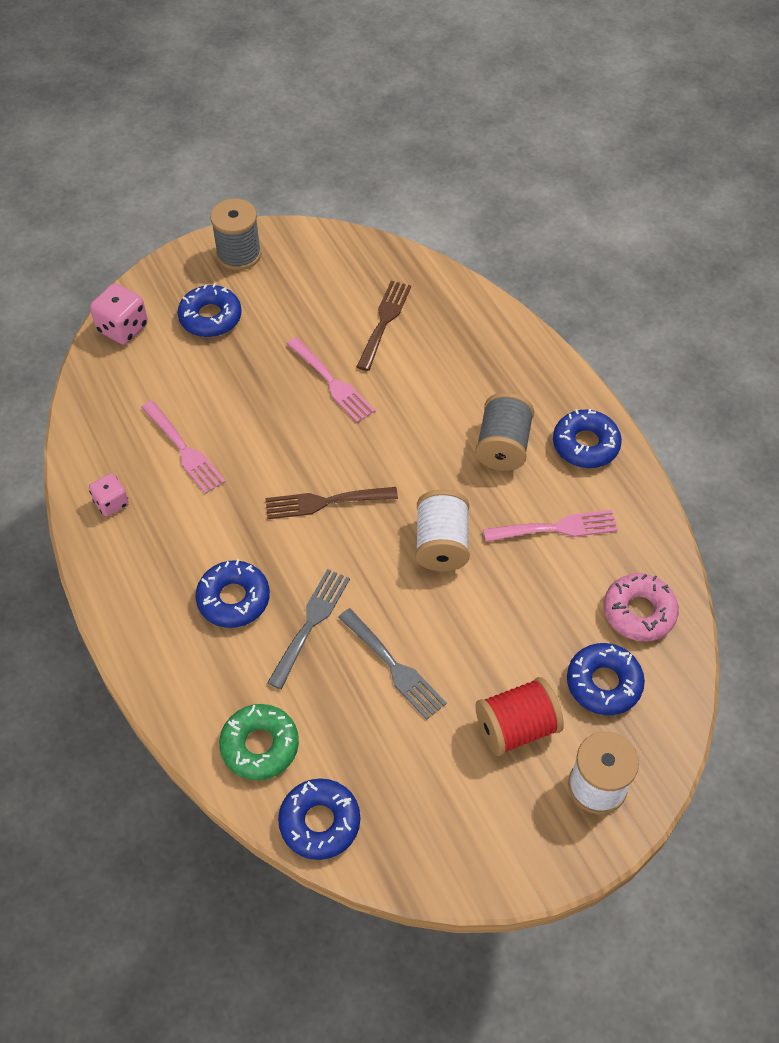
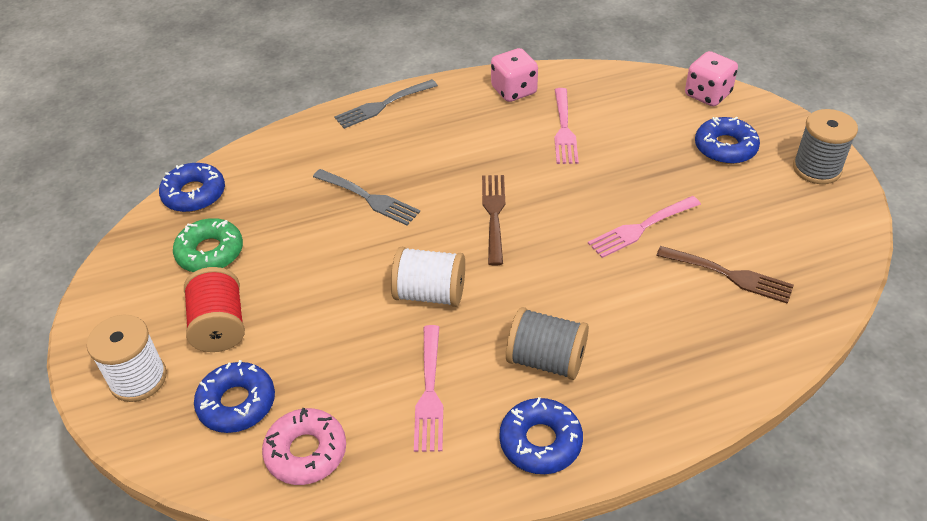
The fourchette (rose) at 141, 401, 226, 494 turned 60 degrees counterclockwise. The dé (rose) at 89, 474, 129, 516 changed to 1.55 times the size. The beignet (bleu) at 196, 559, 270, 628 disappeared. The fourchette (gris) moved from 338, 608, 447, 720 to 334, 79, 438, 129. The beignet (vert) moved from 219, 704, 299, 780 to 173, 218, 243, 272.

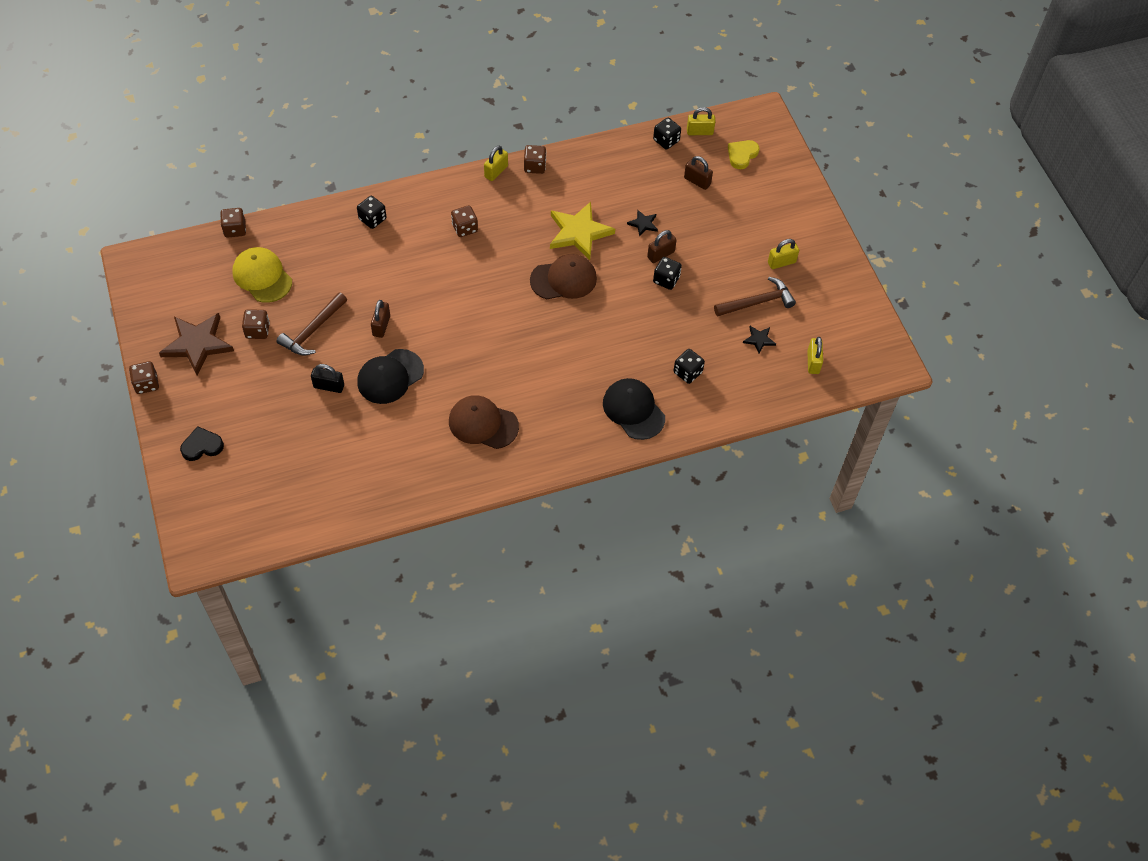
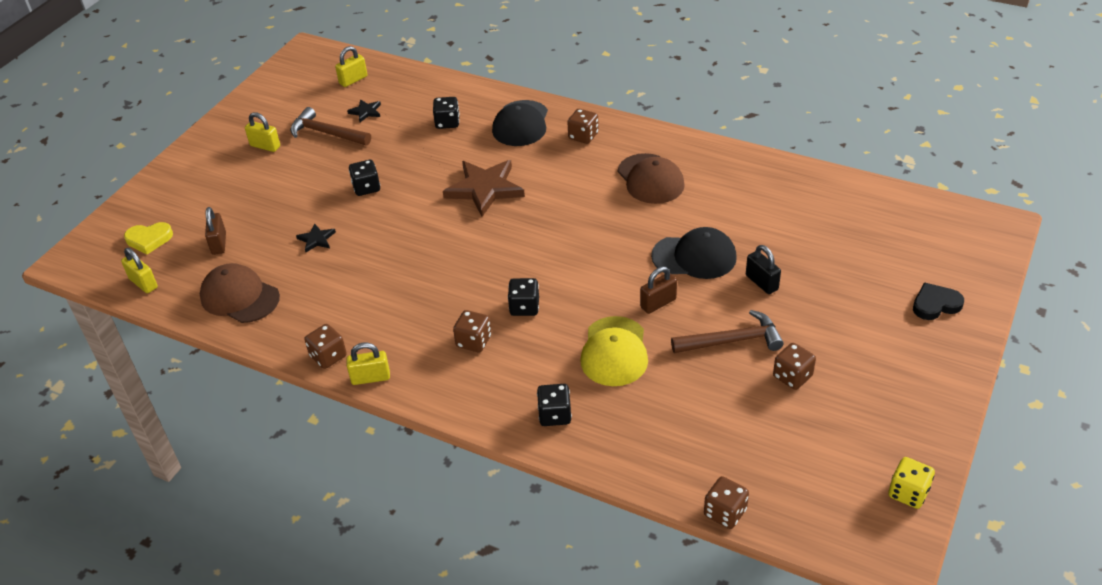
The dé (noir) moved from 653, 118, 681, 150 to 508, 278, 539, 316. The étoile (jaune) at 550, 202, 615, 260 disappeared. The cadenas (marron) at 647, 230, 676, 263 disappeared. The casquette (jaune) moved from 232, 247, 292, 303 to 580, 316, 648, 386. The casquette (marron) moved from 530, 254, 597, 299 to 200, 263, 280, 323. The étoile (marron) moved from 159, 313, 234, 376 to 443, 160, 525, 217. The dé (marron) moved from 129, 361, 159, 394 to 567, 109, 599, 144. The cœur (noir) at 180, 426, 224, 461 turned 135 degrees clockwise. The dé (jaune) at 888, 457, 935, 509 appeared.

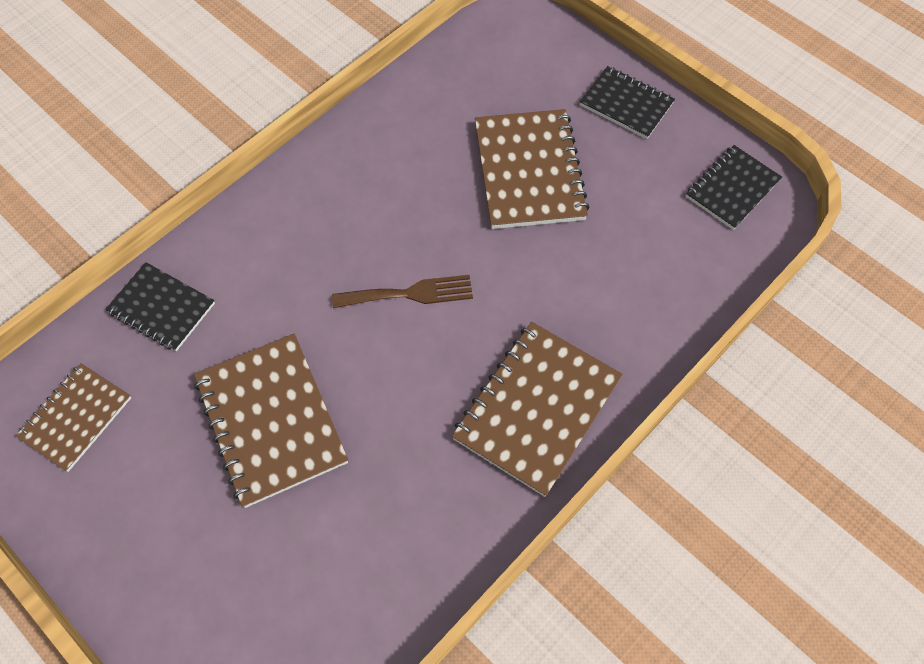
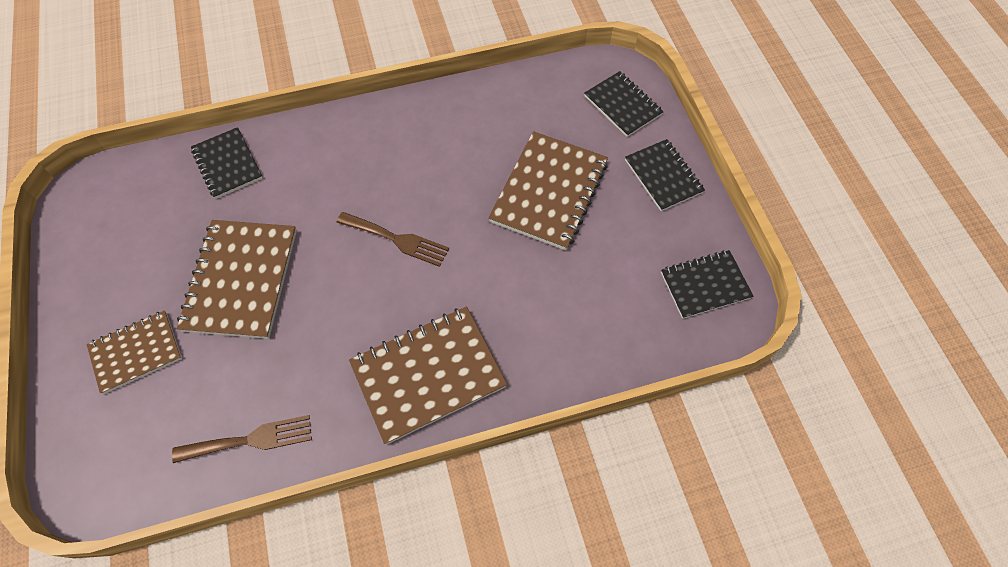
The carnet (marron) moved from 16, 363, 131, 472 to 87, 311, 182, 394. The carnet (noir) at 584, 71, 664, 137 appeared. The fourchette (marron) at 172, 415, 312, 463 appeared.

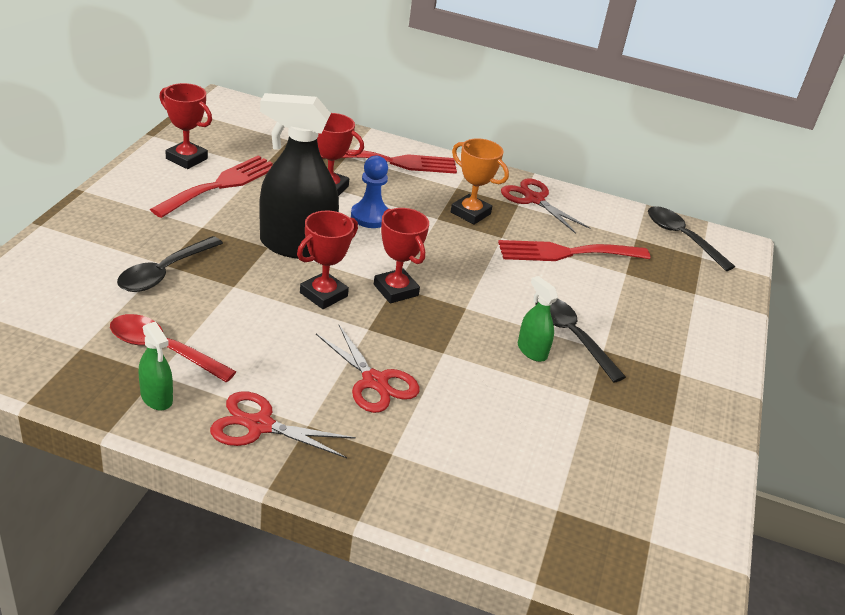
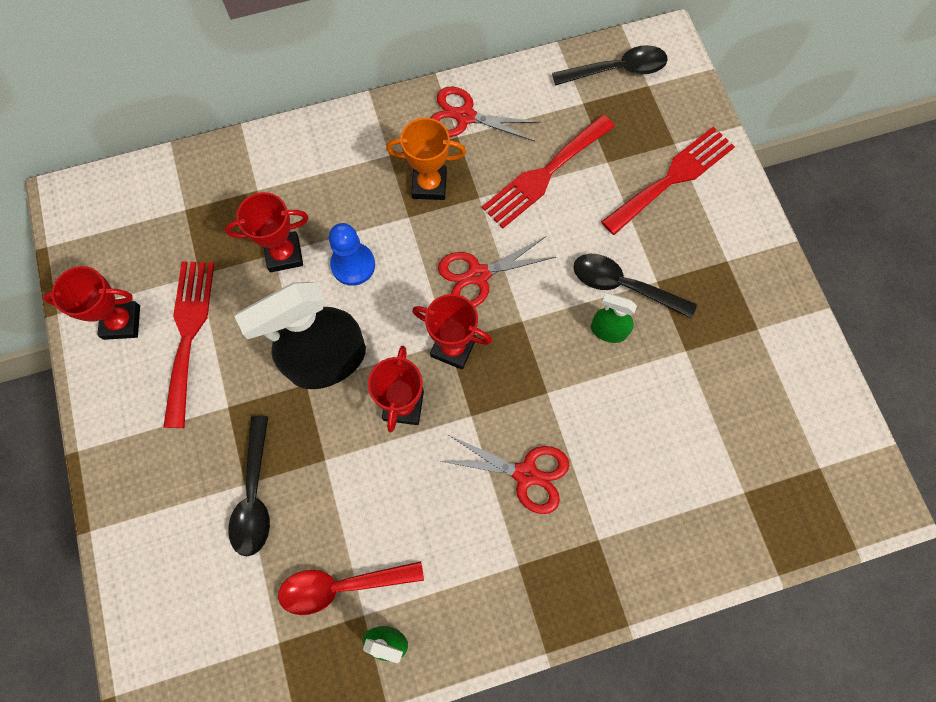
The fourchette (rouge) moved from 321, 150, 457, 174 to 601, 127, 735, 235. The cuillère (noir) at 648, 206, 735, 271 turned 150 degrees clockwise. The ciseaux (rouge) moved from 210, 391, 356, 458 to 438, 237, 556, 307.

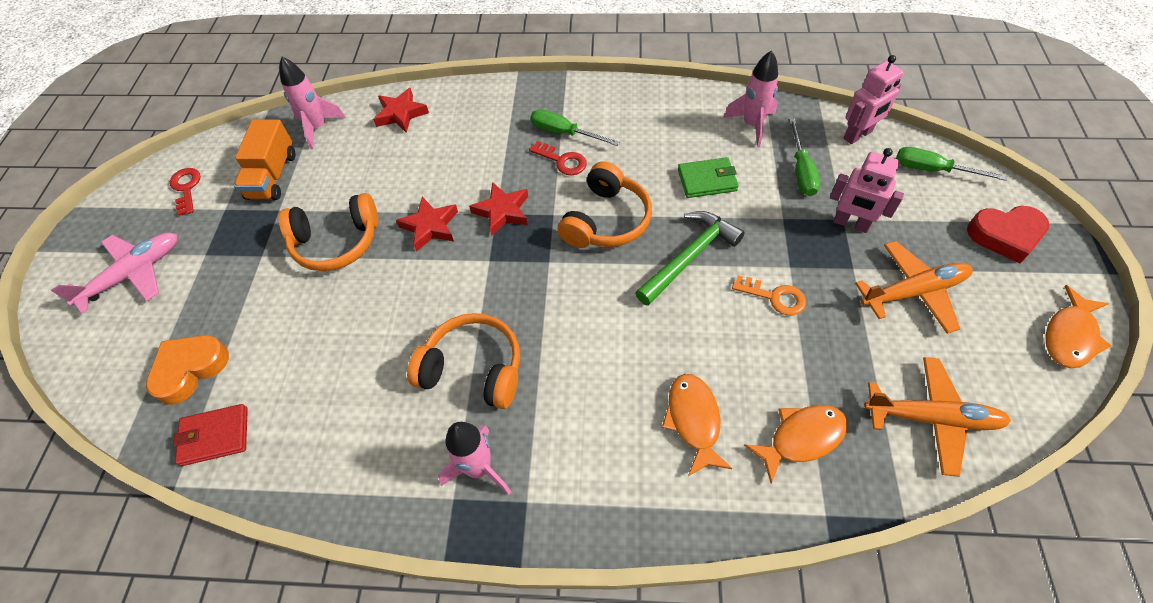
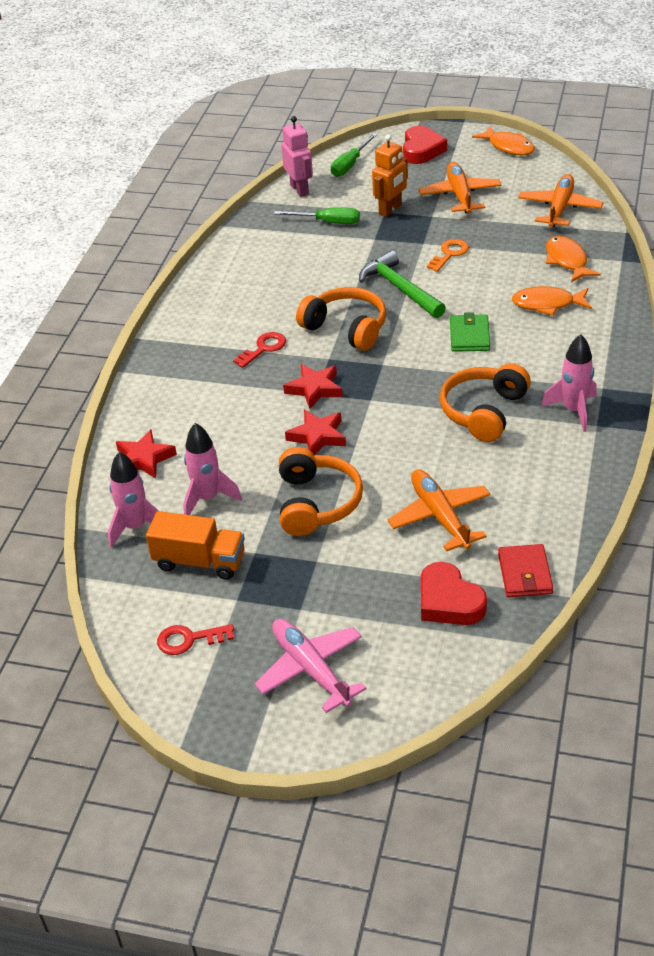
The fusée (rose) moved from 723, 50, 778, 147 to 183, 423, 242, 515. The tournevis (vert) at 530, 109, 619, 146 disappeared. The robot (rose) at 830, 148, 904, 233 became the robot (orange) at 372, 134, 408, 217. The portefeuille (vert) moved from 678, 157, 739, 198 to 450, 312, 490, 352. The cœur (orange) at 146, 335, 229, 405 became the cœur (rouge) at 421, 562, 487, 625. The avion (orange) at 387, 470, 490, 551 appeared.

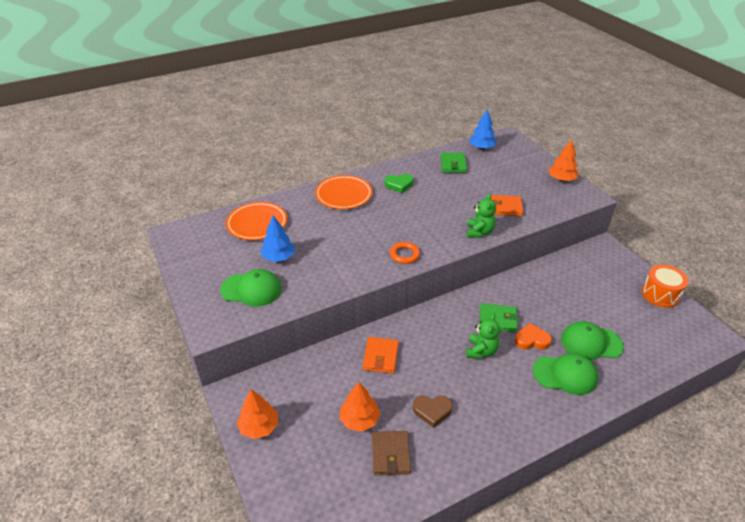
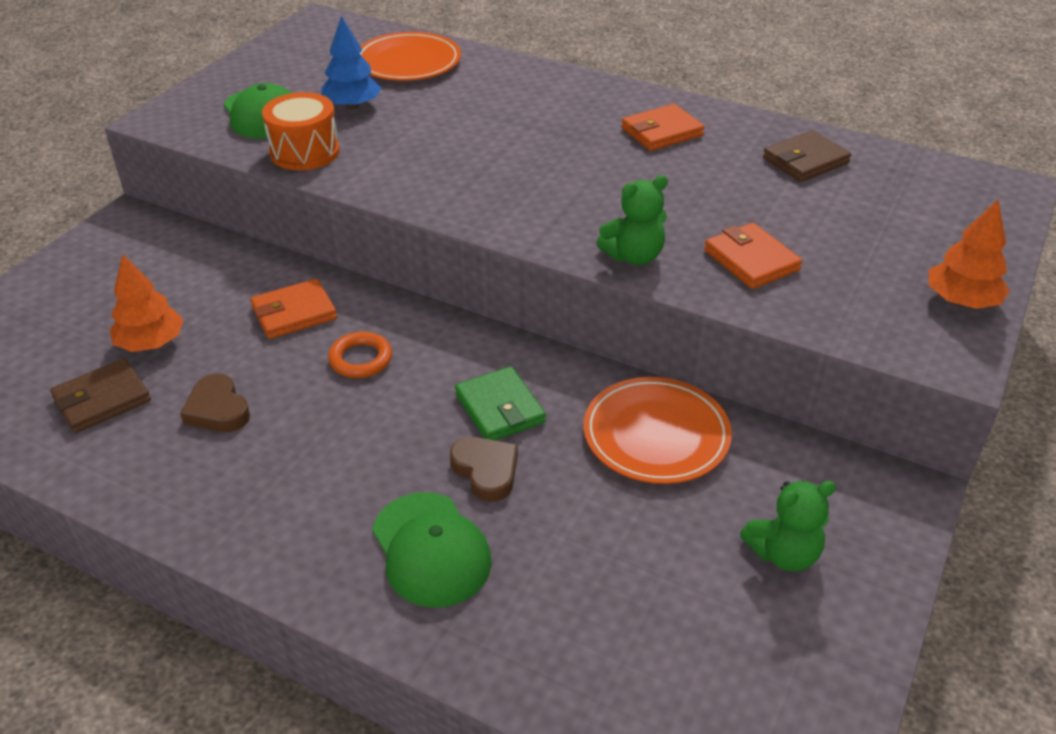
The arbre (bleu) at 469, 109, 497, 149 disappeared. The portefeuille (vert) at 441, 152, 467, 173 became the portefeuille (marron) at 763, 130, 851, 182. The cœur (vert) at 385, 174, 413, 193 was replaced by the portefeuille (orange) at 621, 104, 704, 151. The assiette (orange) moved from 315, 175, 372, 209 to 583, 377, 732, 484. The anneau (orange) moved from 390, 242, 420, 264 to 328, 332, 392, 378. The tambour (orange) moved from 642, 265, 689, 308 to 262, 92, 340, 170. The ours en peluche (vert) moved from 466, 313, 500, 359 to 740, 481, 836, 572. The casquette (vert) at 561, 321, 624, 360 disappeared. The cœur (orange) at 515, 323, 552, 350 became the cœur (marron) at 450, 437, 518, 502. The arbre (orange) at 237, 389, 278, 439 disappeared.

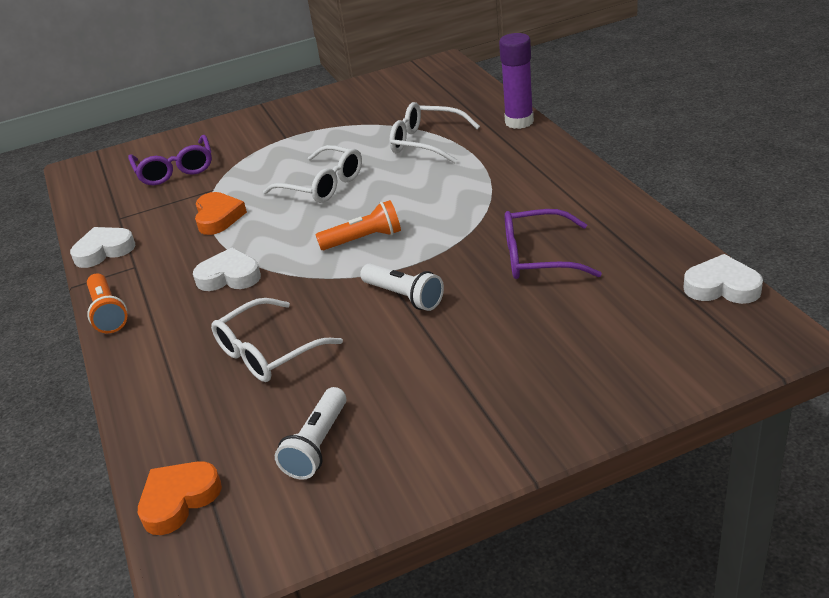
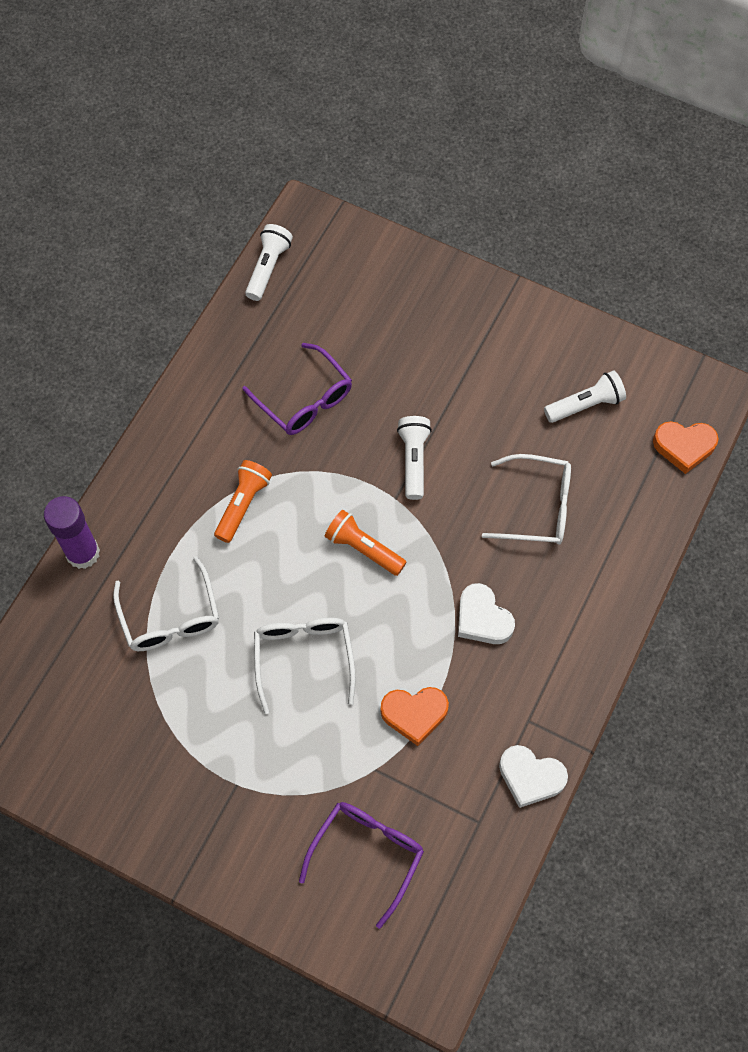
The cœur (orange) at 195, 192, 247, 235 turned 135 degrees counterclockwise. The cœur (blanc) at 684, 254, 763, 304 was replaced by the lampe de poche (blanc) at 245, 224, 293, 301. The lampe de poche (orange) moved from 87, 273, 127, 333 to 214, 460, 272, 543.

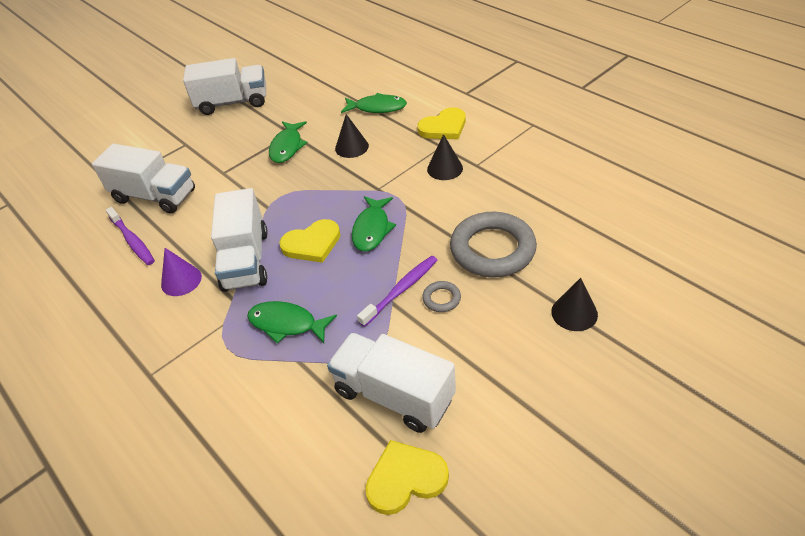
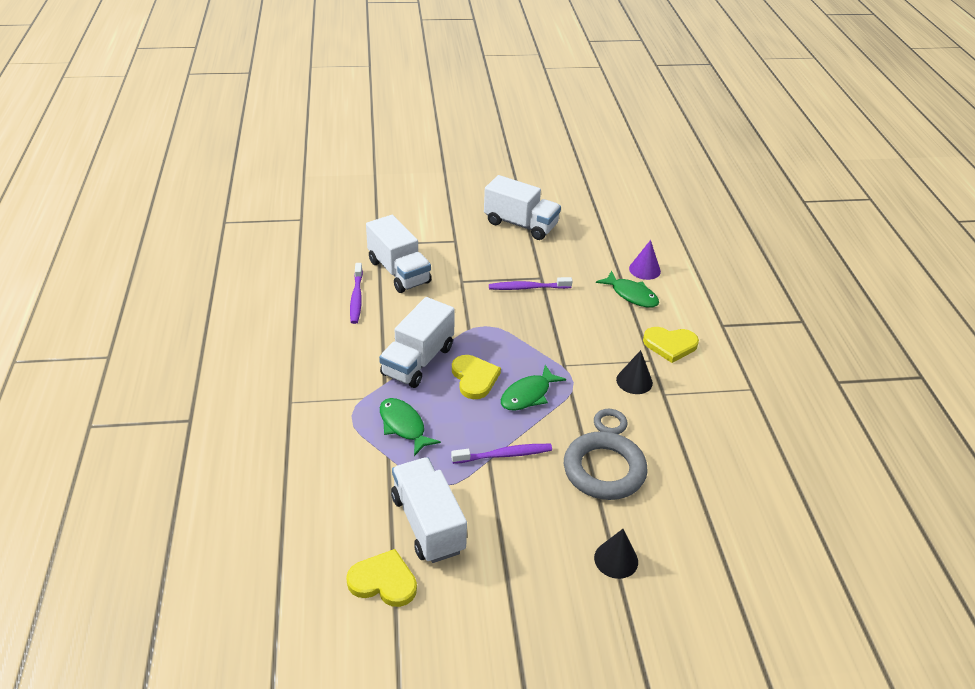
The cône (noir) at 335, 114, 369, 158 disappeared. The poisson (vert) at 269, 121, 308, 163 was replaced by the brosse à dents (violet) at 489, 277, 573, 290. The cœur (jaune) at 279, 219, 341, 263 turned 120 degrees counterclockwise. The cône (violet) moved from 161, 248, 202, 296 to 629, 240, 661, 280. The anneau (gris) moved from 422, 281, 461, 312 to 594, 409, 627, 434.

